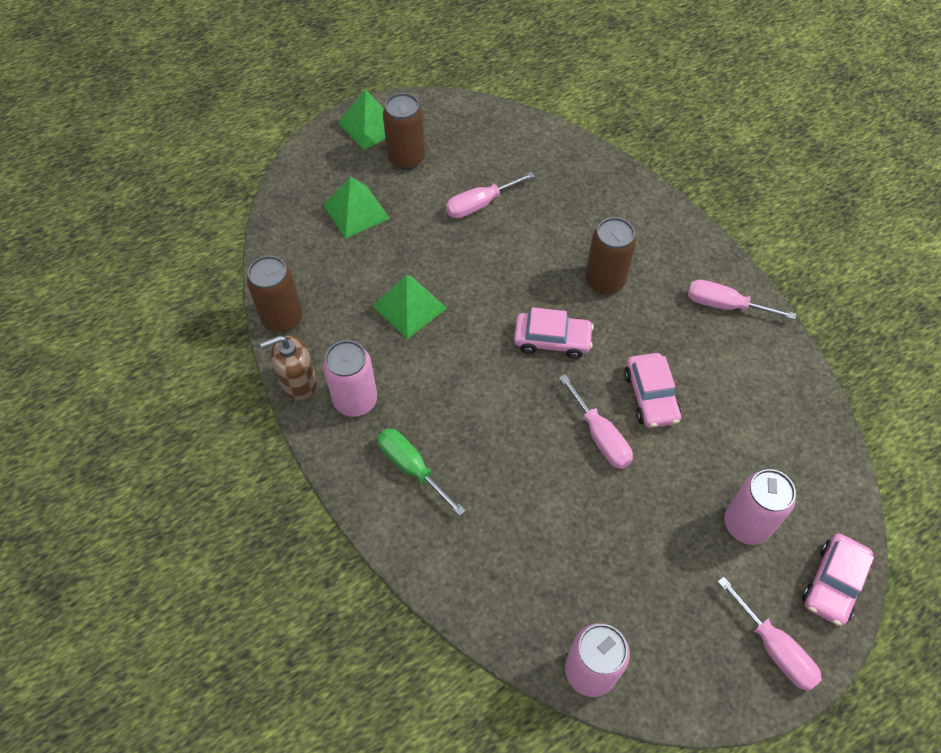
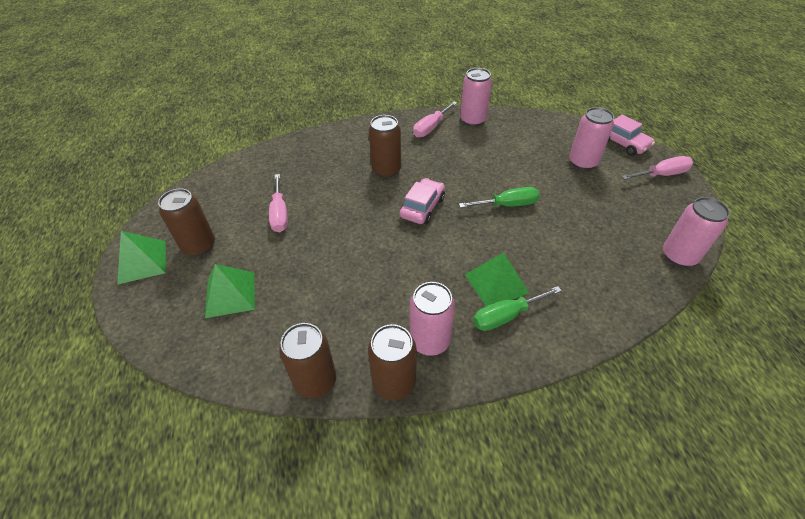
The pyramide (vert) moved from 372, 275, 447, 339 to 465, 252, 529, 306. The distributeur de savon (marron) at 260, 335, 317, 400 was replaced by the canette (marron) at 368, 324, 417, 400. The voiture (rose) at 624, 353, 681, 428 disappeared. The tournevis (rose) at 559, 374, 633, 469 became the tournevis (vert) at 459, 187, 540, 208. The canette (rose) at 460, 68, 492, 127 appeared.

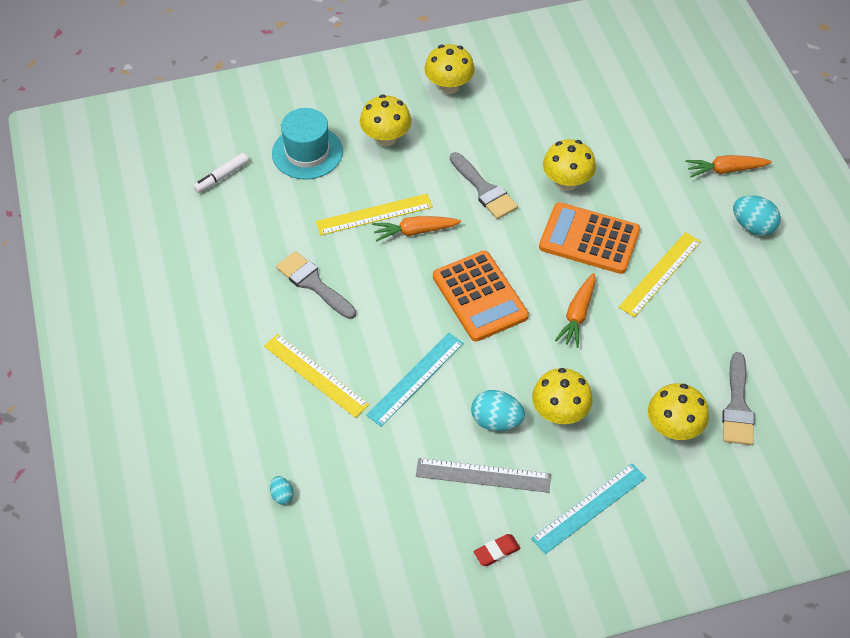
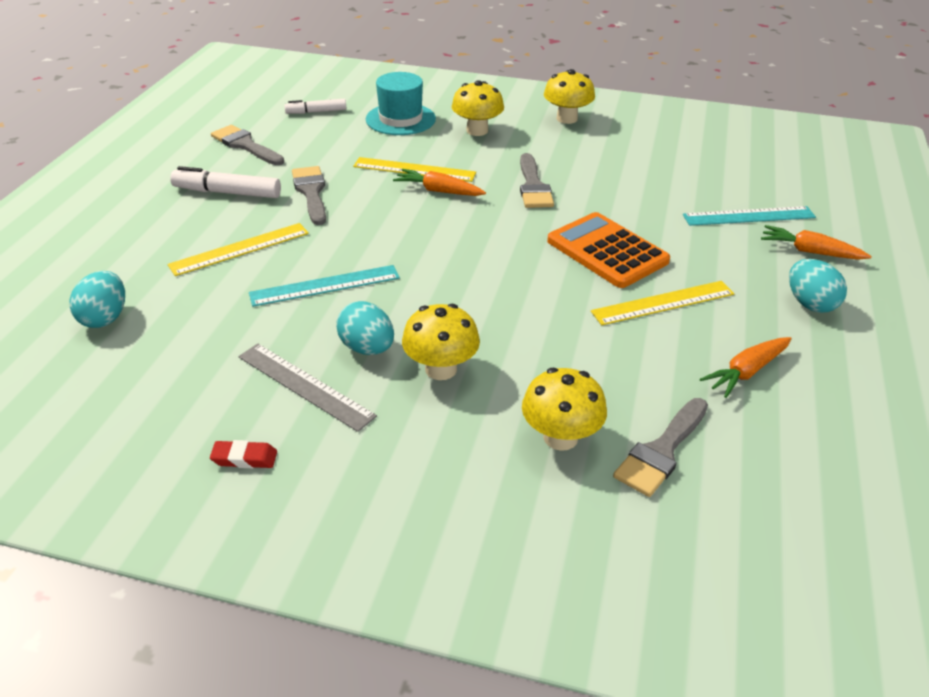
The champignon (jaune) at 543, 139, 596, 191 disappeared. The calculatrice (orange) at 433, 251, 529, 342 disappeared. The carotte (orange) moved from 555, 273, 595, 348 to 700, 337, 792, 398. The règle (jaune) at 264, 334, 369, 418 turned 75 degrees clockwise. The règle (turquoise) moved from 531, 463, 646, 554 to 683, 206, 816, 226. The œuf (turquoise) at 270, 476, 294, 505 changed to 1.87 times the size. The pinceau (gris) at 211, 125, 284, 165 appeared. The feutre (blanc) at 170, 166, 281, 198 appeared.

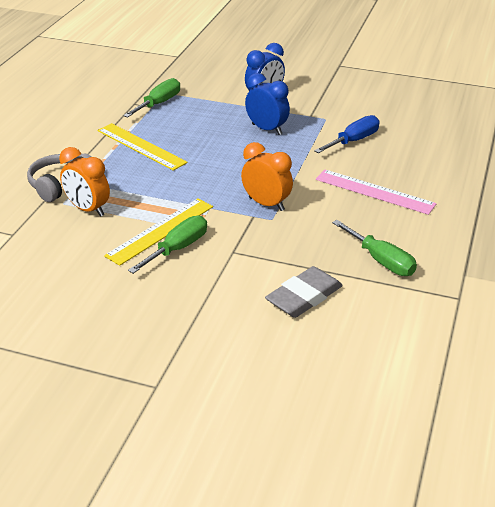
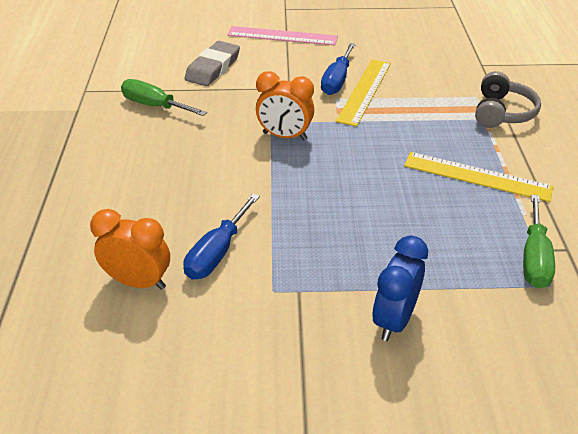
The réveil (bleu) at 245, 73, 290, 135 disappeared. The réveil (orange) moved from 59, 147, 110, 217 to 90, 209, 170, 290. The règle (rose) moved from 316, 170, 437, 215 to 227, 26, 338, 45. The tournevis (vert) at 128, 216, 207, 274 became the tournevis (bleu) at 321, 43, 356, 95.

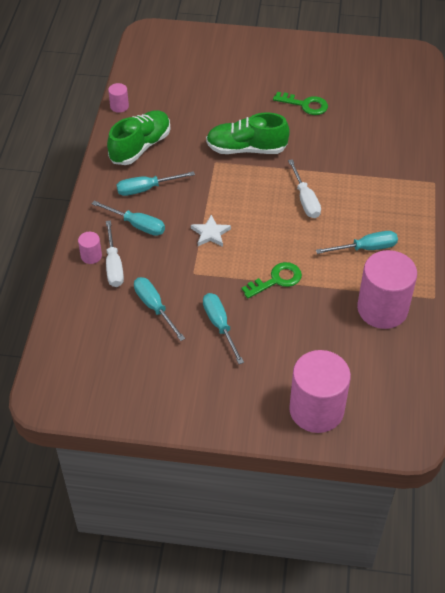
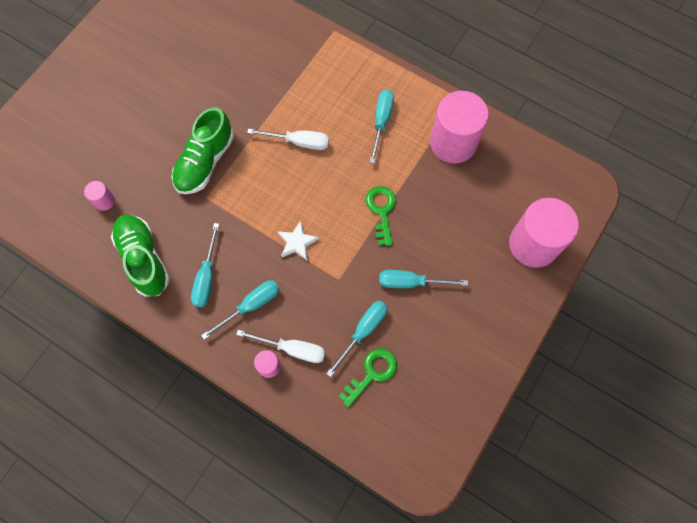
The cylindre (rose) moved from 108, 83, 129, 113 to 84, 181, 115, 211. The clé (vert) moved from 273, 92, 328, 115 to 339, 348, 397, 408. The tournevis (turquoise) at 134, 277, 185, 341 turned 135 degrees clockwise.

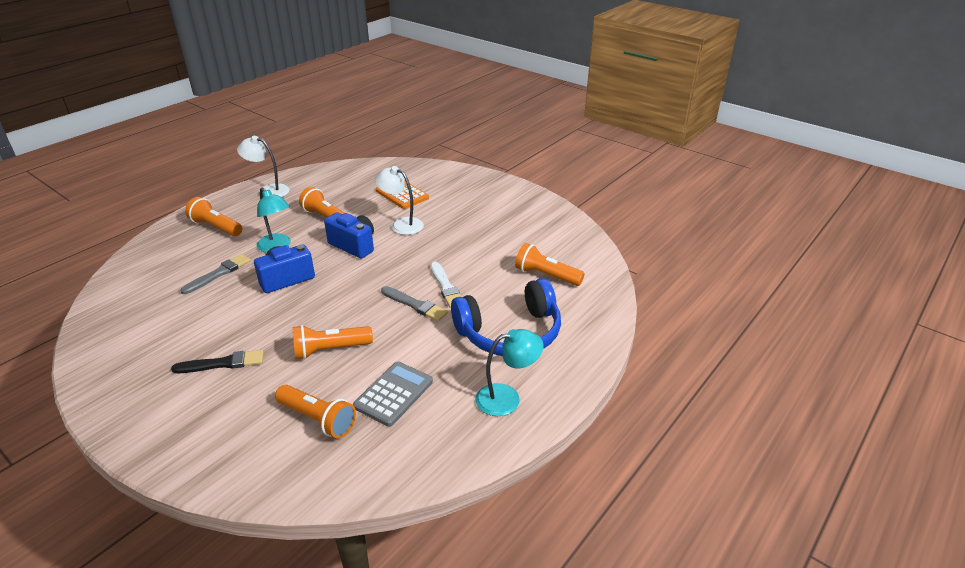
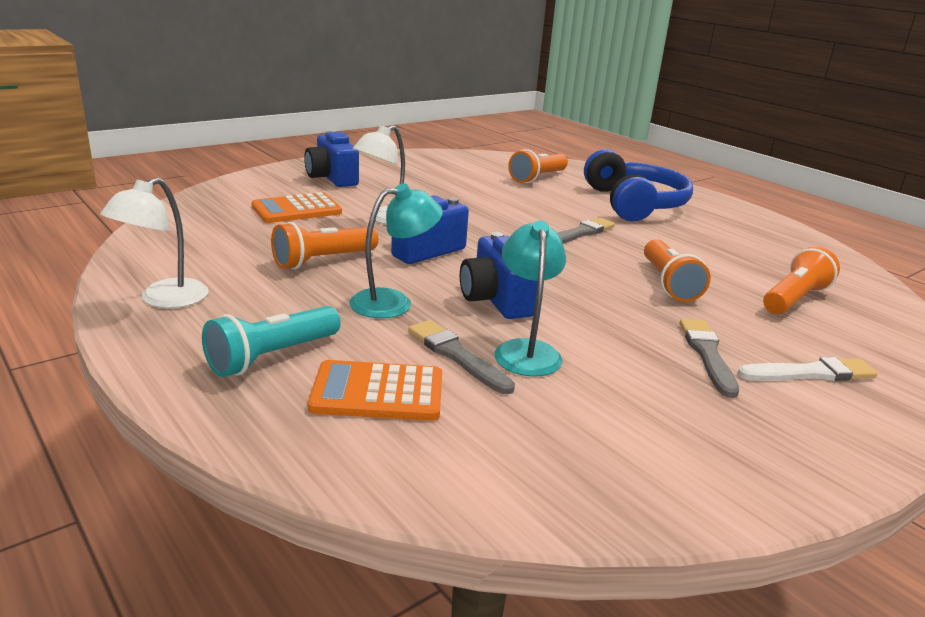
The lampe de poche (orange) at 185, 197, 242, 236 became the lampe de poche (turquoise) at 202, 306, 341, 377. The pinceau (blanc) moved from 430, 262, 461, 308 to 737, 357, 878, 381. The lampe (turquoise) moved from 475, 329, 543, 416 to 494, 221, 566, 377. The pinceau (noir) at 171, 350, 264, 373 became the pinceau (gris) at 680, 319, 739, 398. The calculatrice (gris) at 353, 362, 433, 427 disappeared. The appareil photo (bleu) at 304, 131, 359, 187 appeared. The calculatrice (orange) at 308, 360, 442, 421 appeared.

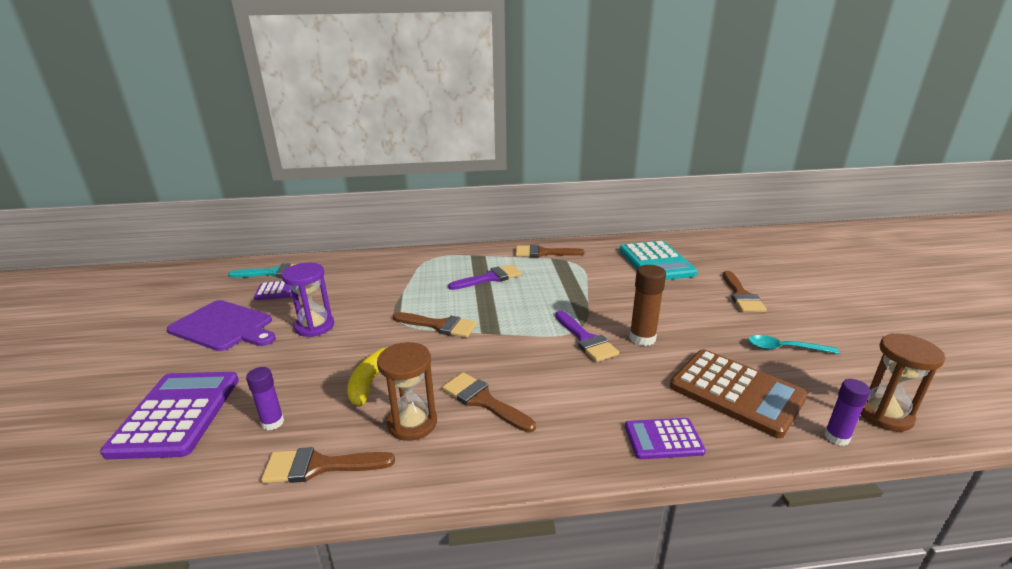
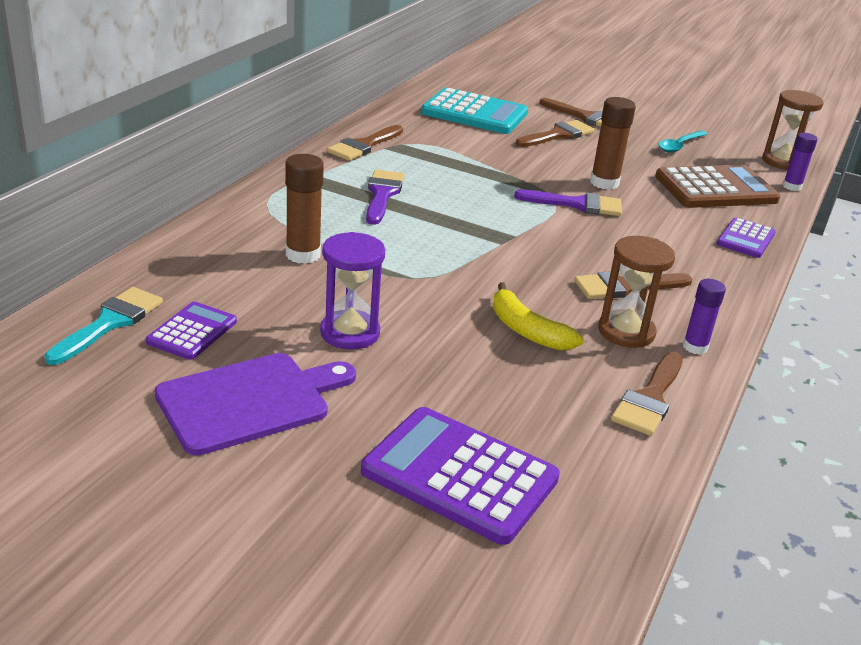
The pinceau (marron) moved from 393, 312, 477, 338 to 516, 120, 595, 147. The bâton de colle (violet) moved from 246, 367, 284, 430 to 683, 279, 726, 355. The bâton de colle (marron) at 285, 154, 324, 264 appeared.

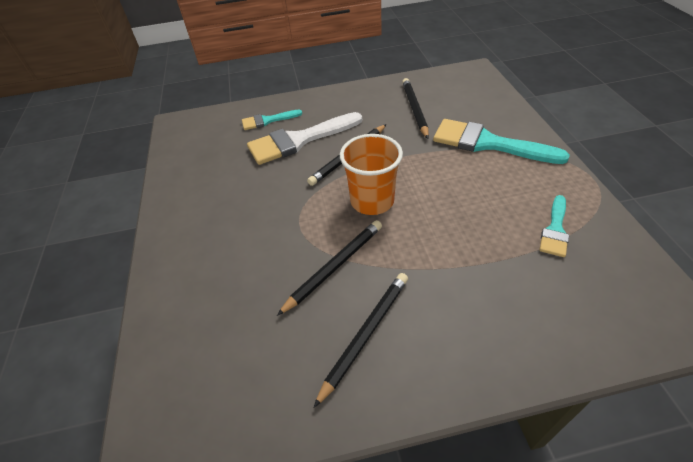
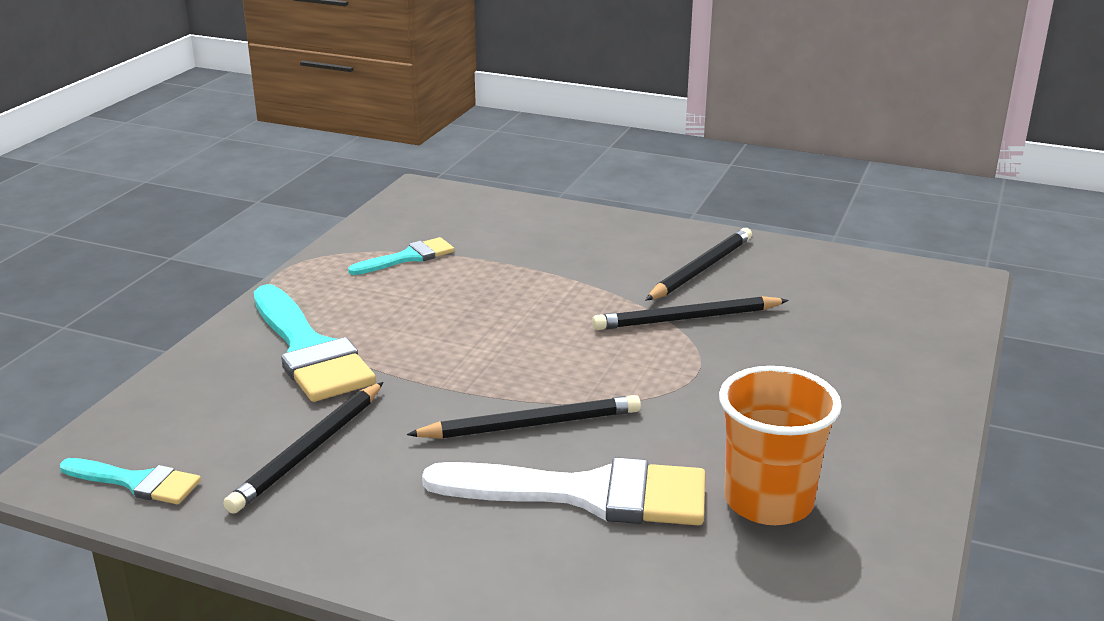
The pinceau (turquoise) moved from 242, 110, 302, 130 to 60, 458, 201, 504. The gobelet (orange) moved from 340, 134, 403, 215 to 719, 366, 842, 525. The crayon (noir) at 314, 273, 408, 408 turned 150 degrees clockwise.

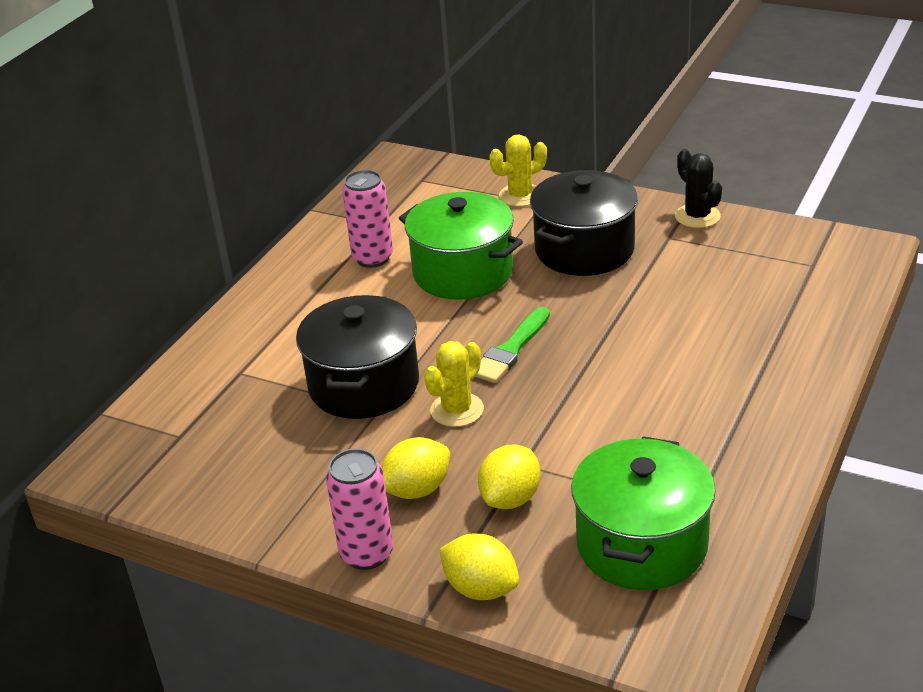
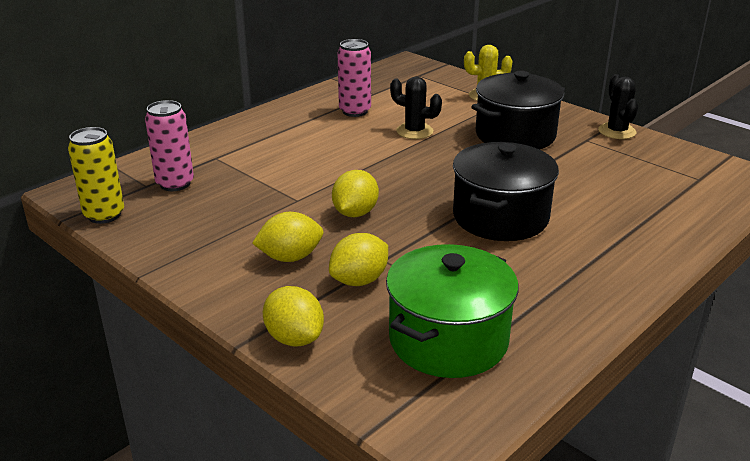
The marmite (vert) at 399, 192, 523, 300 was replaced by the cactus (noir) at 390, 77, 442, 139. The marmite (noir) moved from 296, 295, 419, 419 to 453, 142, 559, 241. The pinceau (vert) at 475, 307, 550, 383 disappeared. The cactus (jaune) at 424, 341, 484, 427 was replaced by the citron (jaune) at 332, 170, 379, 217. The canette (rose) moved from 326, 449, 393, 570 to 145, 100, 194, 191. The canette (jaune) at 68, 127, 124, 224 appeared.

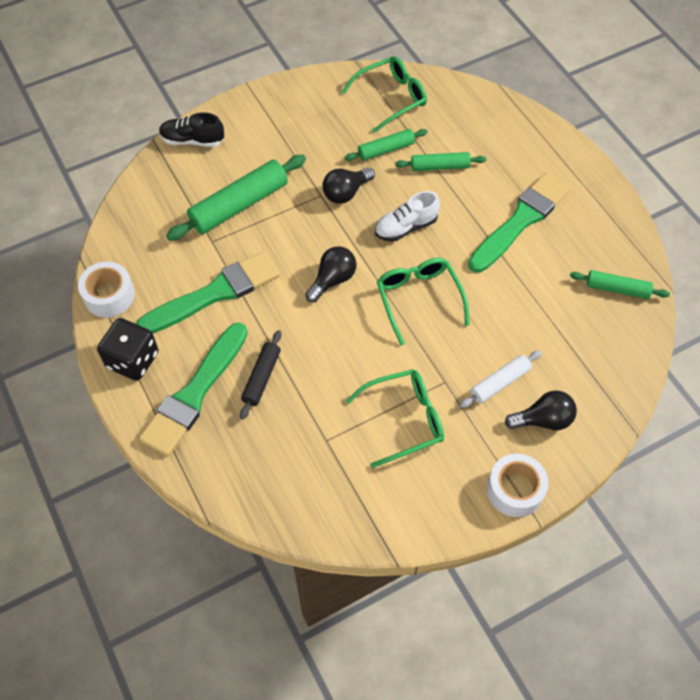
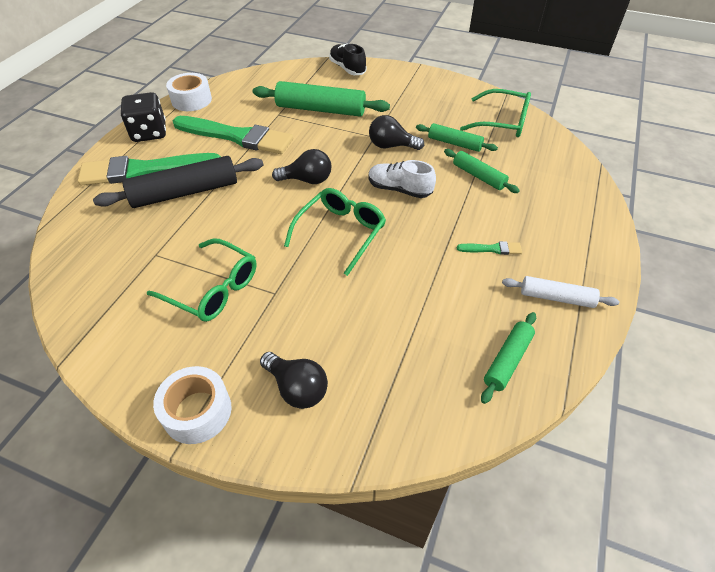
The pinceau (vert) at 468, 172, 571, 273 changed to 0.41 times the size. The rouleau à pâtisserie (vert) at 570, 270, 670, 299 turned 60 degrees clockwise. The rouleau à pâtisserie (noir) at 240, 330, 281, 420 changed to 1.76 times the size. The rouleau à pâtisserie (blanc) moved from 460, 350, 542, 408 to 502, 276, 619, 308.

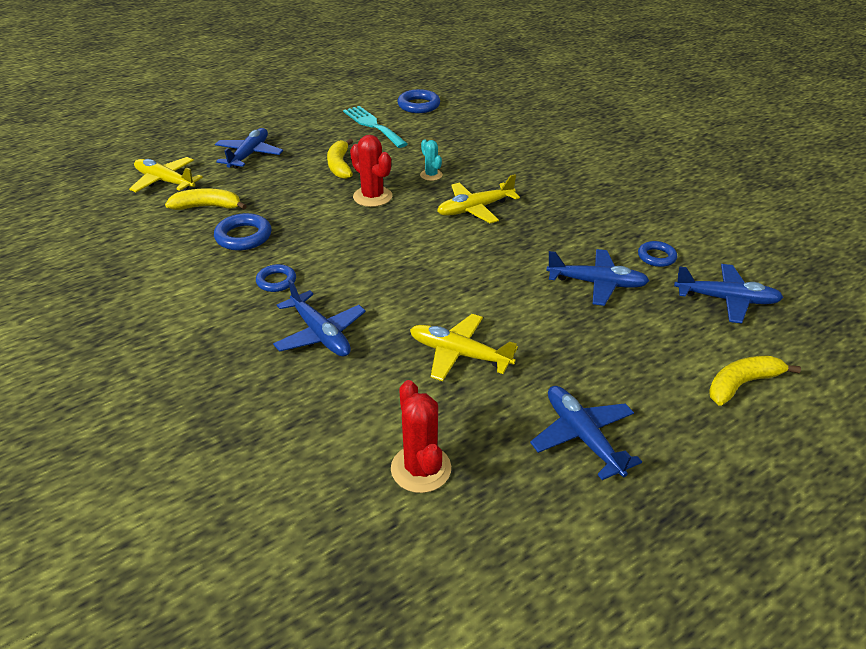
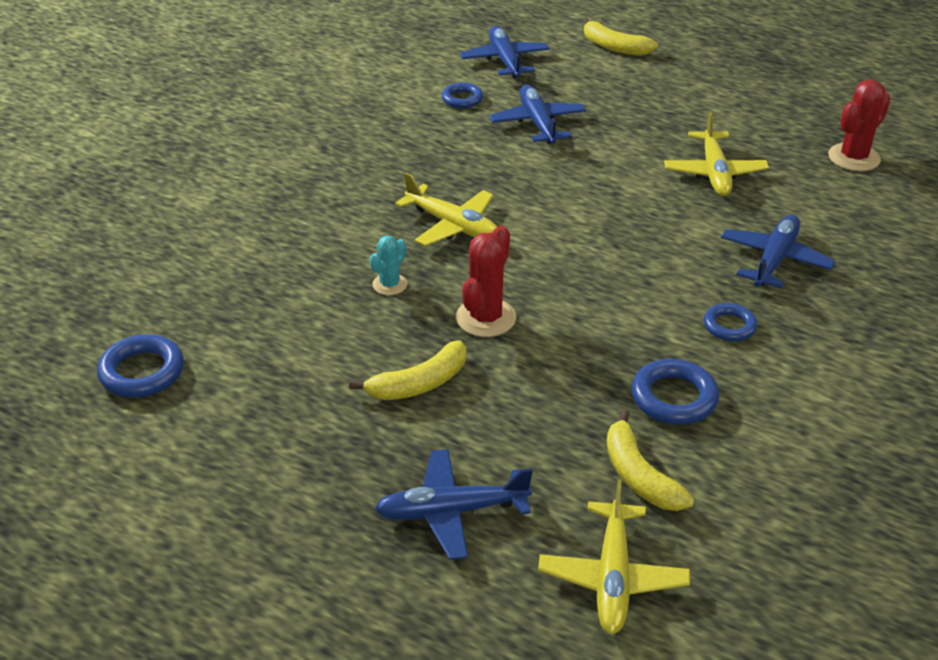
The fourchette (turquoise) at 343, 106, 408, 148 disappeared. The avion (bleu) at 530, 386, 642, 480 disappeared.

